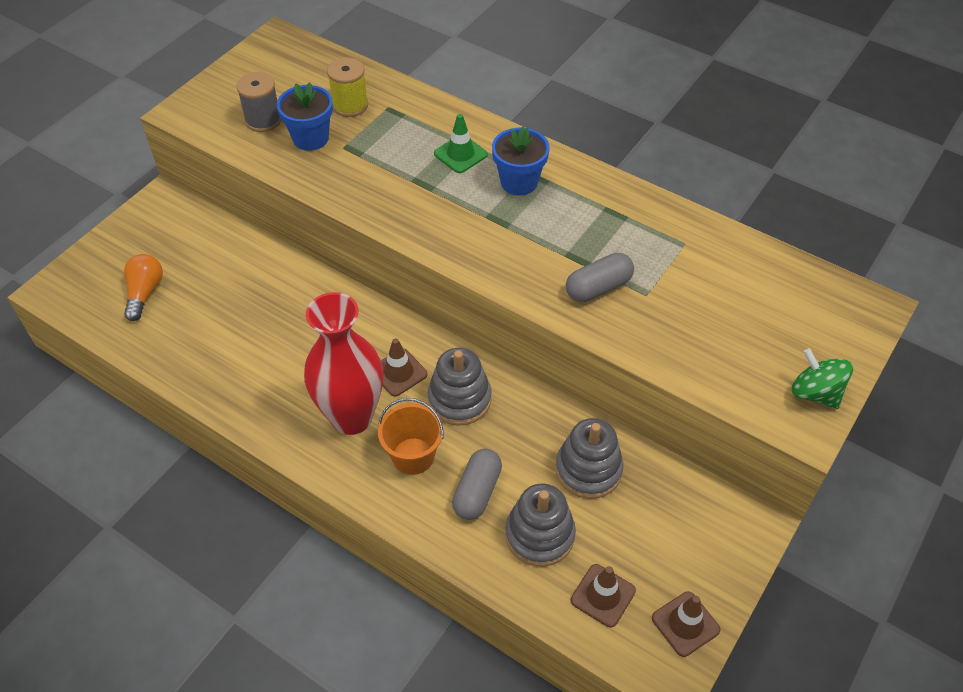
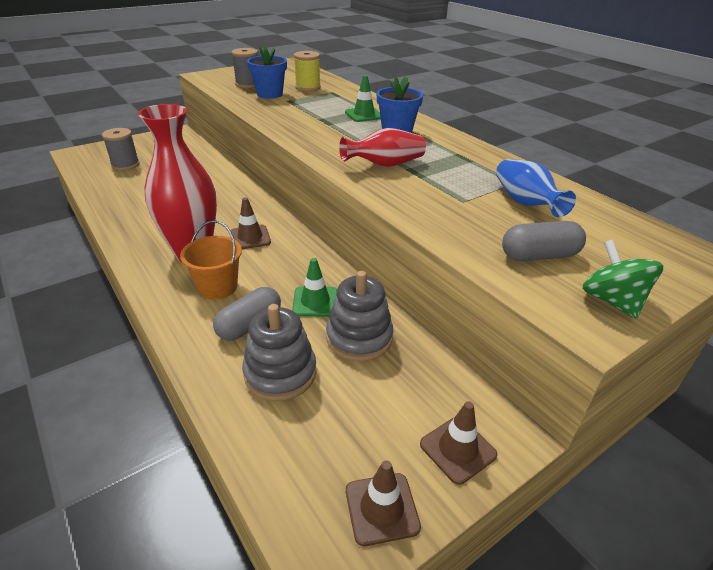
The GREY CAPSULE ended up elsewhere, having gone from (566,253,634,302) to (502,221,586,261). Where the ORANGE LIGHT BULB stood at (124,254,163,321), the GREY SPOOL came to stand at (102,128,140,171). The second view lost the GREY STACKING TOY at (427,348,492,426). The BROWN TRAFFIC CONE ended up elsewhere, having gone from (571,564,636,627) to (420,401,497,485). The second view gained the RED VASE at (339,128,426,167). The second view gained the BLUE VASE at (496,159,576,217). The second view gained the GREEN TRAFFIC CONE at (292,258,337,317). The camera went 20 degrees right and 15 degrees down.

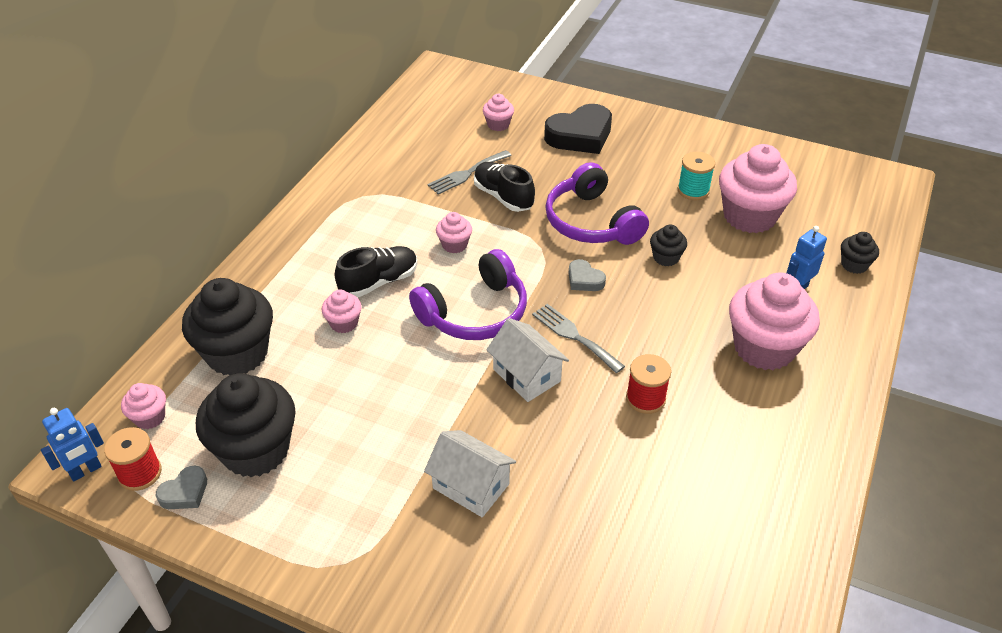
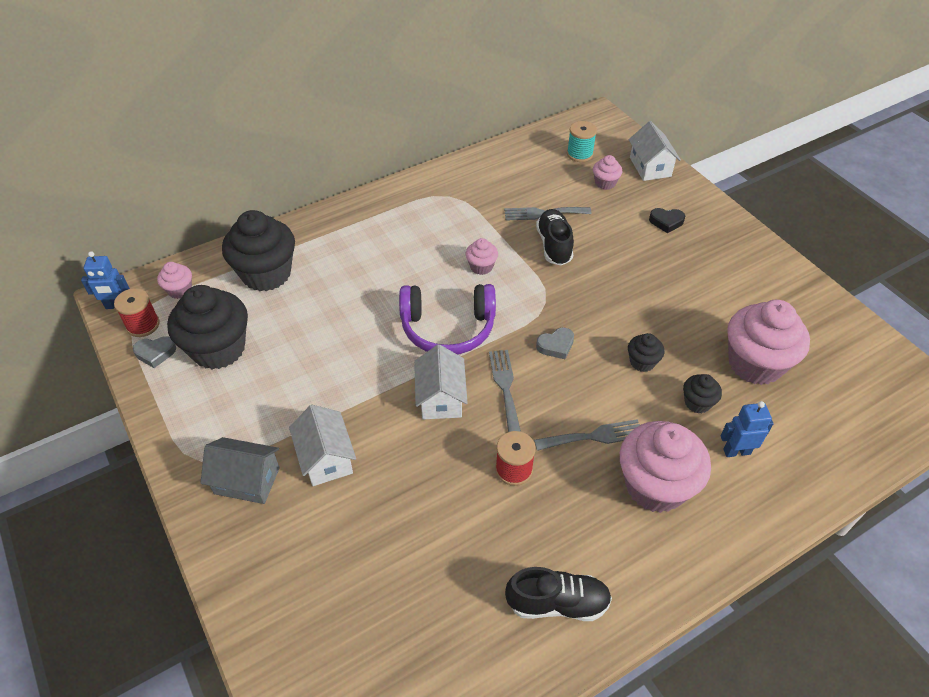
The size of the BLACK HEART at (544,104,612,154) changed by a factor of 0.49. The TURQUOISE SPOOL ended up elsewhere, having gone from (678,152,715,200) to (567,121,597,162). The second view lost the PURPLE HEADPHONES at (545,162,649,245). The BLACK CUPCAKE ended up elsewhere, having gone from (841,232,879,274) to (683,374,722,414). The BLACK SHOE ended up elsewhere, having gone from (335,246,418,297) to (505,567,612,621). The GREY HEART at (568,259,606,291) ended up facing another way, 105 degrees counterclockwise from before. The second view lost the PINK CUPCAKE at (322,290,362,333). The second view gained the WHITE HOUSE at (629,121,681,181). The second view gained the GREY FORK at (534,419,640,451). The second view gained the GREY HOUSE at (200,437,280,504). The camera went 35 degrees right and 5 degrees up.

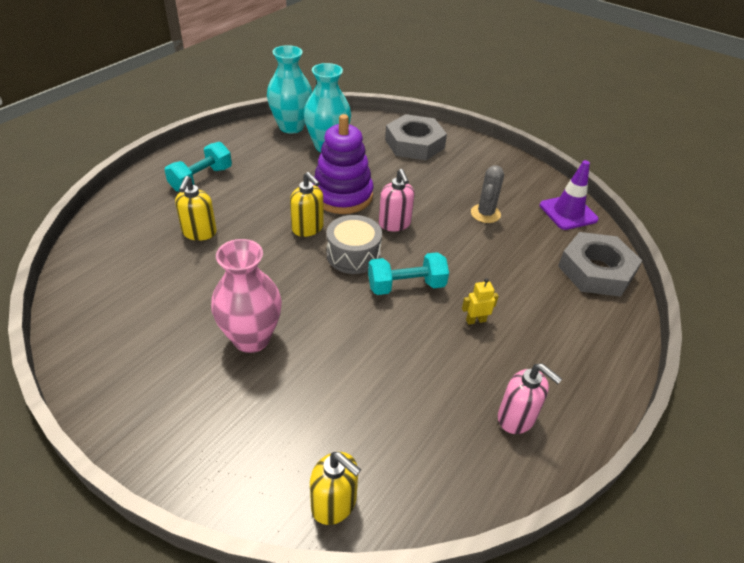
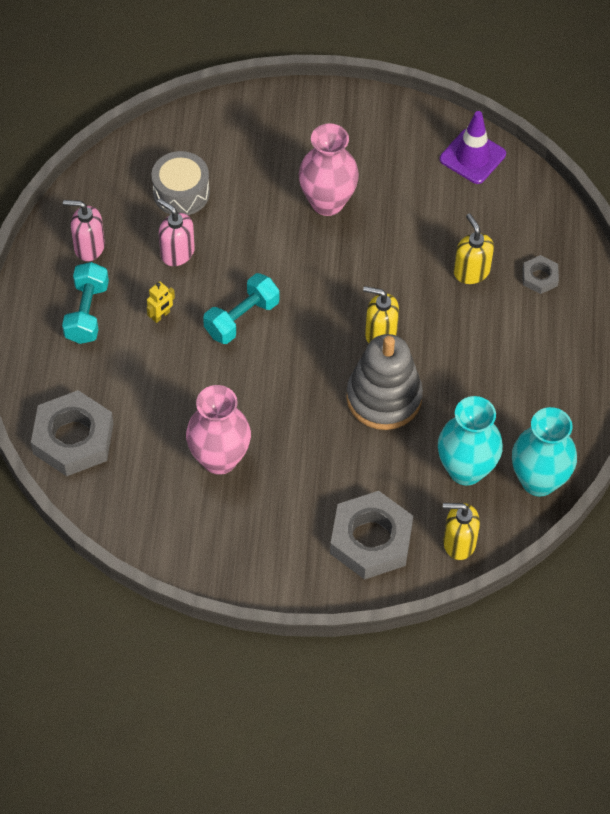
What was the PURPLE STACKING TOY at (313,114,373,214) turned into the GREY STACKING TOY at (346,334,423,430). The TURQUOISE DUMBBELL ended up elsewhere, having gone from (164,142,232,192) to (62,262,109,344). The PURPLE TRAFFIC CONE ended up elsewhere, having gone from (540,160,599,230) to (440,111,506,184). Where the GREY CACTUS stood at (471,165,504,223), the PINK VASE came to stand at (186,385,251,475). The PINK SOAP DISPENSER ended up elsewhere, having gone from (379,169,415,231) to (157,198,195,266). The GREY DRUM ended up elsewhere, having gone from (326,215,382,274) to (151,151,210,215). The YELLOW SOAP DISPENSER ended up elsewhere, having gone from (310,452,361,525) to (443,503,480,560). The second view gained the GREY NUT at (523,255,559,294). The camera went 150 degrees right and 15 degrees up.

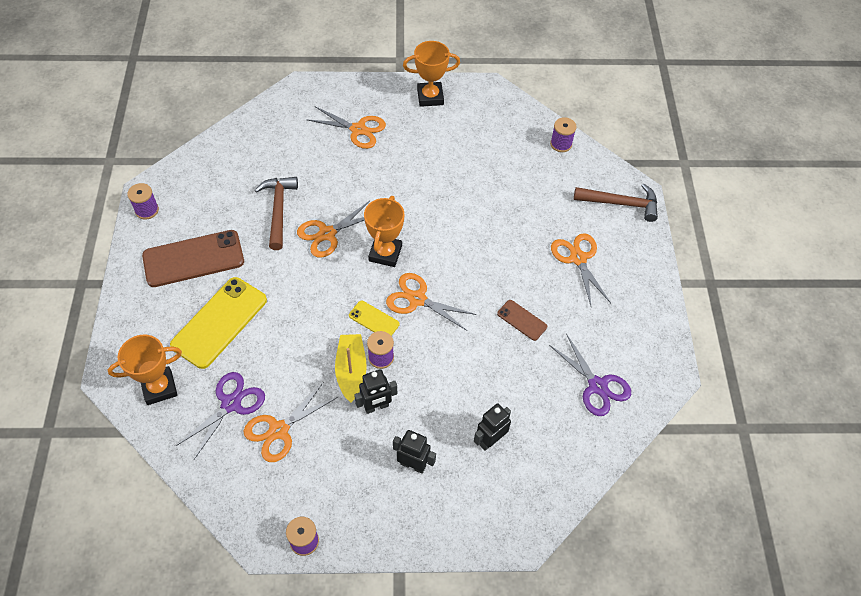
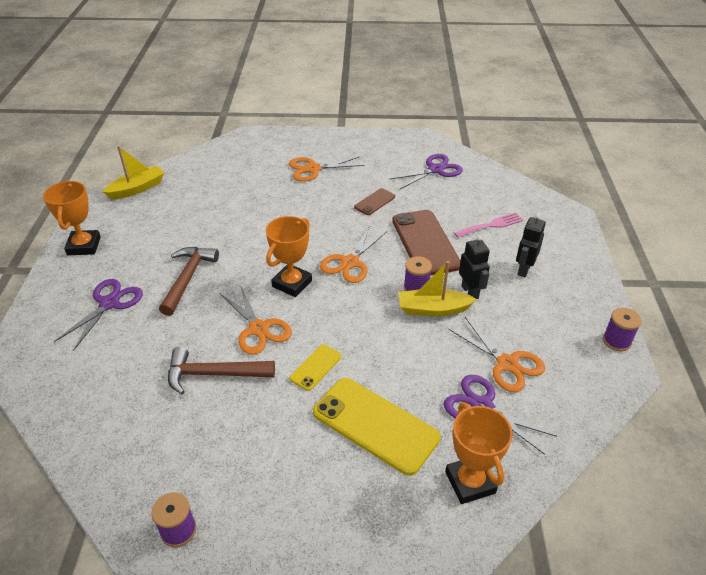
What was the ORANGE SCISSORS at (306,106,386,149) turned into the PURPLE SCISSORS at (54,279,143,350). The second view lost the PURPLE SPOOL at (550,117,577,152). The BROWN HAMMER ended up elsewhere, having gone from (574,184,658,222) to (159,247,219,316). The ORANGE TROPHY at (364,196,404,267) ended up facing another way, 75 degrees counterclockwise from before. The BROWN PHONE ended up elsewhere, having gone from (142,230,244,287) to (392,210,461,276). The YELLOW PHONE ended up elsewhere, having gone from (349,301,399,336) to (290,344,342,391). Where the BLACK ROBOT stood at (474,403,511,451), the PINK FORK came to stand at (454,212,524,238). The second view gained the YELLOW BOAT at (103,146,164,199). The camera went 85 degrees left and 15 degrees down.

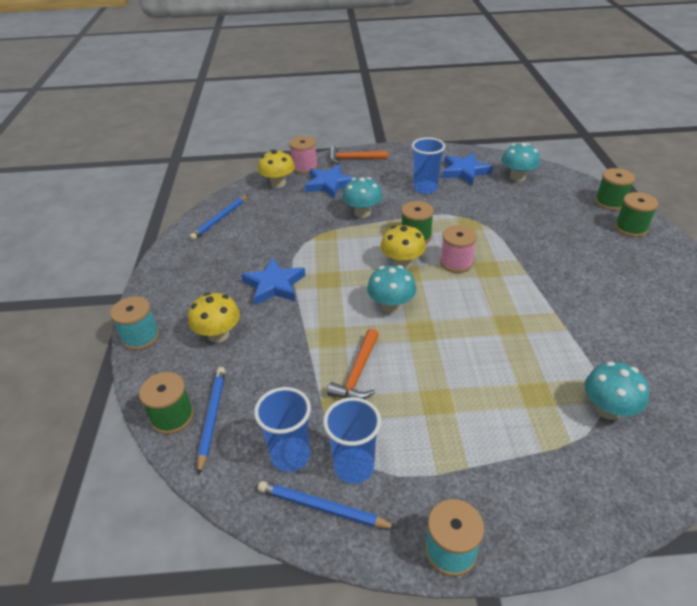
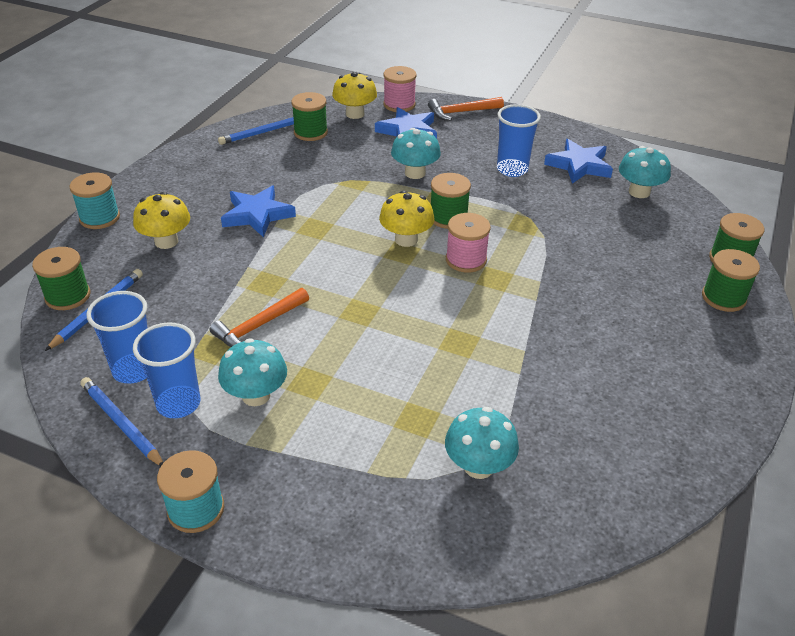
The ORANGE HAMMER at (329,146,387,165) ended up facing another way, 45 degrees counterclockwise from before. The TURQUOISE MUSHROOM ended up elsewhere, having gone from (367,265,416,313) to (218,338,287,406). The second view gained the GREEN SPOOL at (291,92,328,141). The camera went 25 degrees right and 0 degrees up.

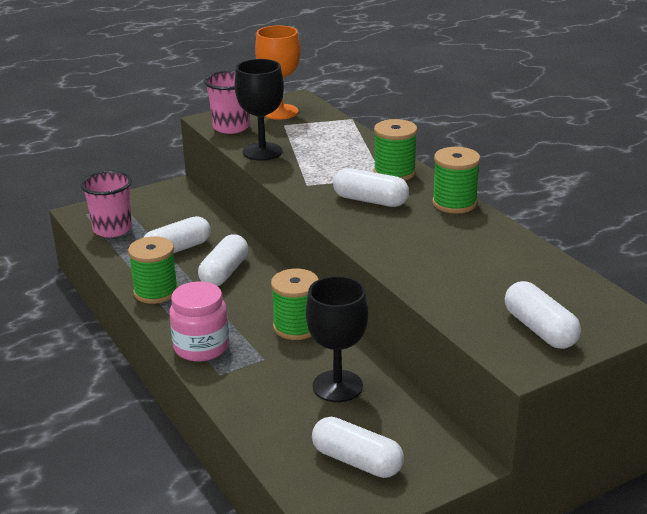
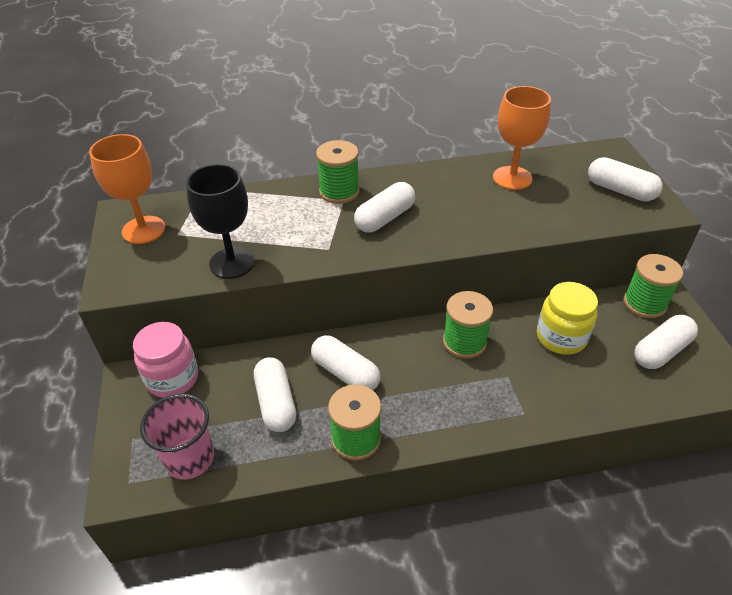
The second view lost the PINK CUP at (204,70,250,134). The GREEN SPOOL ended up elsewhere, having gone from (432,147,480,214) to (624,254,683,318). Where the BLACK GOBLET stood at (306,276,368,402), the YELLOW JAR came to stand at (537,282,598,355). The PINK JAR ended up elsewhere, having gone from (169,281,229,362) to (133,322,198,398). The WHITE CAPSULE at (505,281,581,349) ended up facing another way, 45 degrees clockwise from before. The second view gained the ORANGE GOBLET at (493,86,551,190). The camera went 70 degrees left and 15 degrees up.

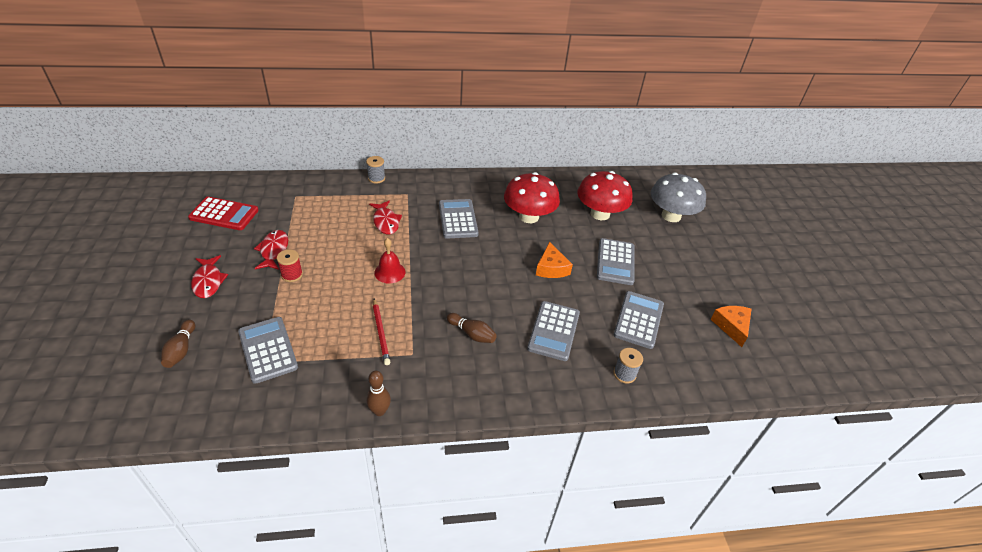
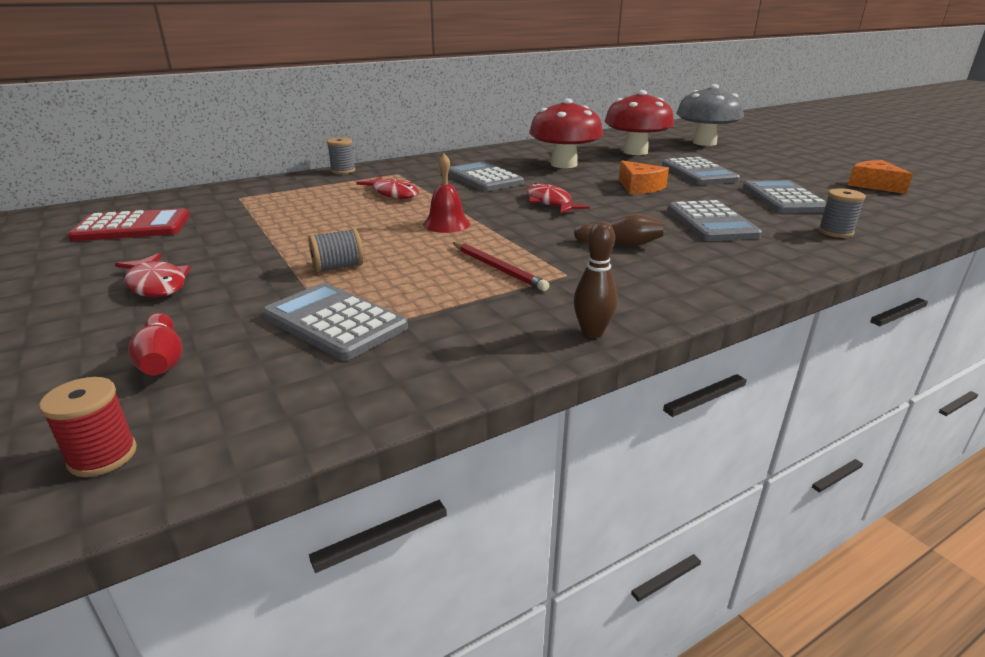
The RED FISH ended up elsewhere, having gone from (254,230,288,270) to (527,183,590,214). The RED SPOOL ended up elsewhere, having gone from (277,249,303,282) to (39,377,137,477). What was the BROWN BOWLING PIN at (161,320,195,368) turned into the RED BOWLING PIN at (128,313,183,376). The second view gained the GREY SPOOL at (308,229,364,272). The camera went 20 degrees left and 15 degrees down.

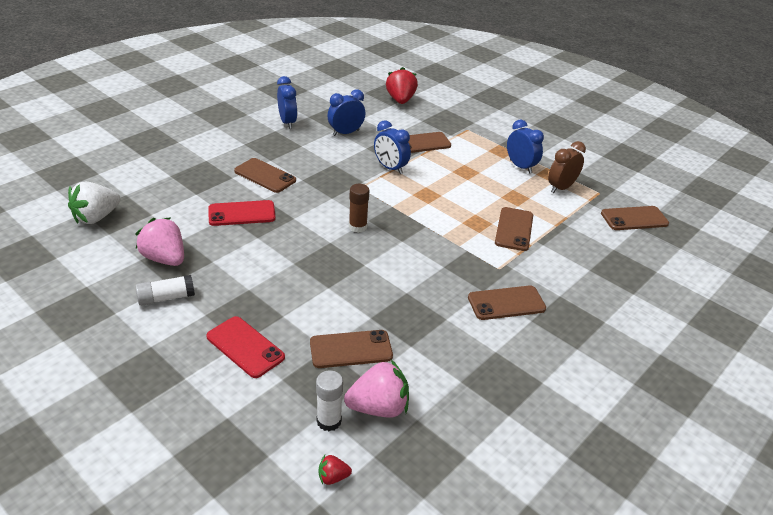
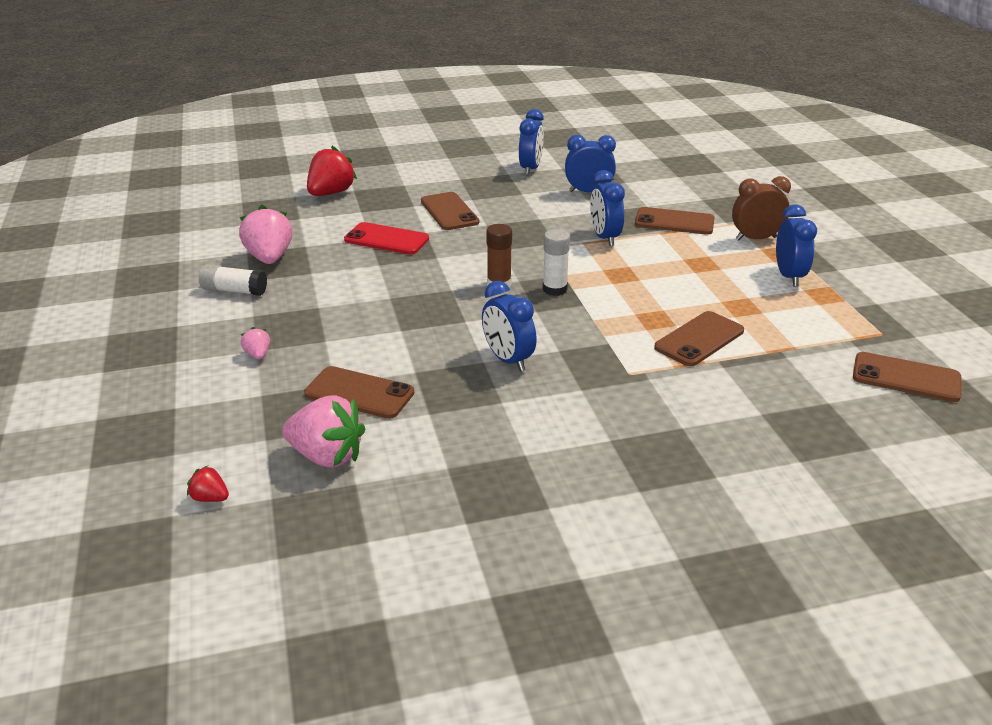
The RED STRAWBERRY ended up elsewhere, having gone from (386,67,418,104) to (307,146,357,196). The BROWN CLOCK ended up elsewhere, having gone from (548,141,586,193) to (732,176,791,241). The second view lost the WHITE STRAWBERRY at (68,182,120,224). The second view lost the BROWN PHONE at (468,285,546,320). Where the RED PHONE stood at (206,316,285,378), the PINK STRAWBERRY came to stand at (241,327,270,360). The WHITE GLUE STICK ended up elsewhere, having gone from (316,371,343,431) to (543,229,570,296). The second view gained the BLUE CLOCK at (482,281,537,371). The camera went 35 degrees right and 5 degrees down.

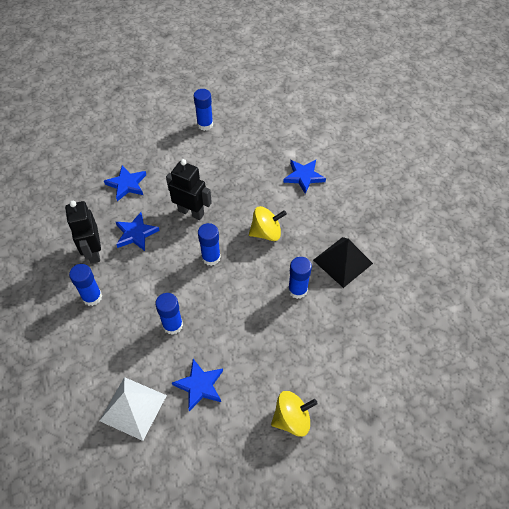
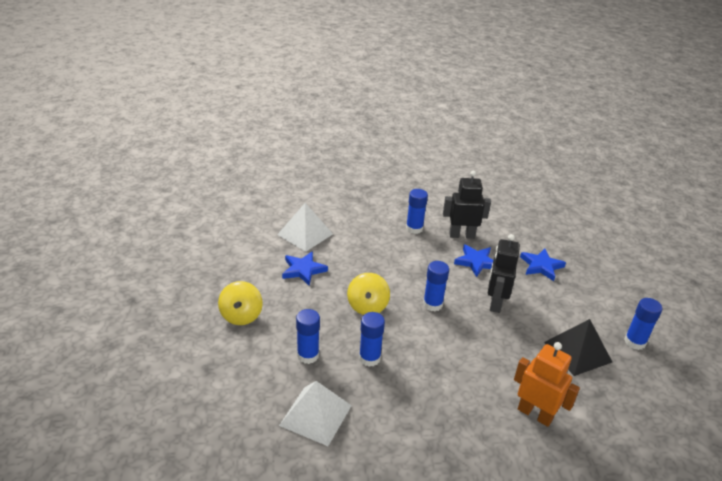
The BLACK ROBOT at (166,159,212,220) ended up facing another way, 150 degrees clockwise from before. Where the BLUE STAR stood at (283,160,326,194), the ORANGE ROBOT came to stand at (514,342,580,427). The YELLOW SPINNING TOP ended up elsewhere, having gone from (249,206,287,241) to (347,273,390,315). The BLACK PYRAMID ended up elsewhere, having gone from (313,237,373,288) to (544,319,612,376). The BLUE GLUE STICK ended up elsewhere, having gone from (155,293,183,335) to (296,309,320,364). The second view gained the WHITE PYRAMID at (279,381,352,446). The camera went 105 degrees right and 20 degrees down.

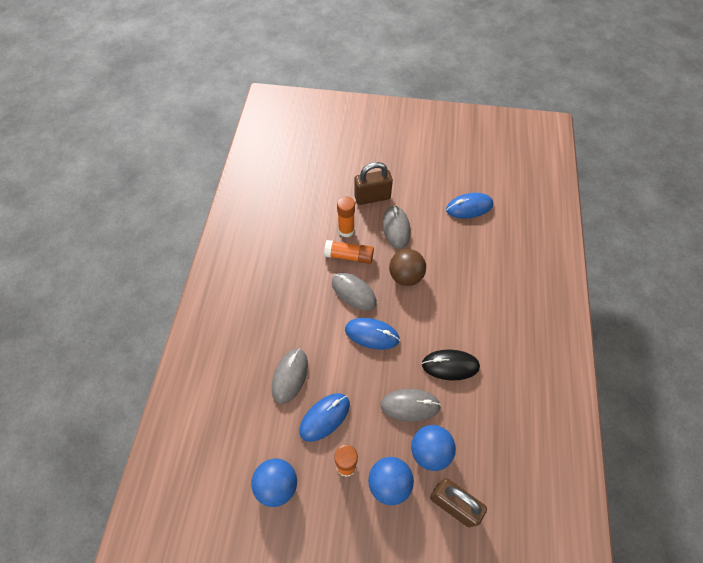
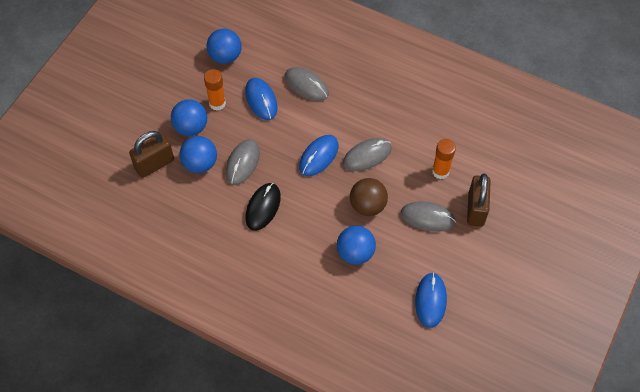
The second view lost the ORANGE GLUE STICK at (324,240,374,264). The second view gained the BLUE BALL at (337,226,376,265). The camera went 110 degrees right and 0 degrees up.

